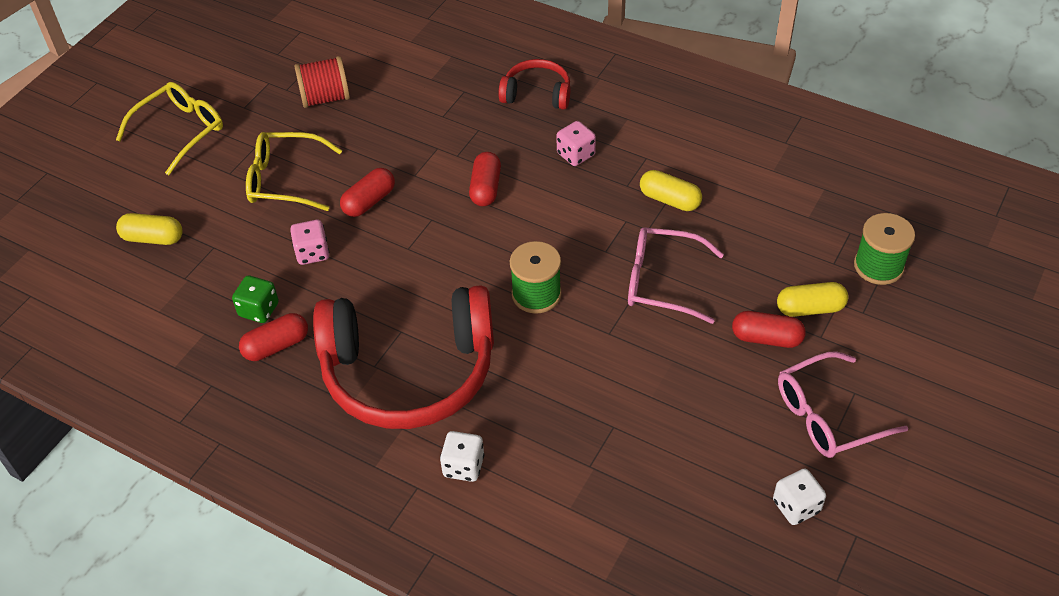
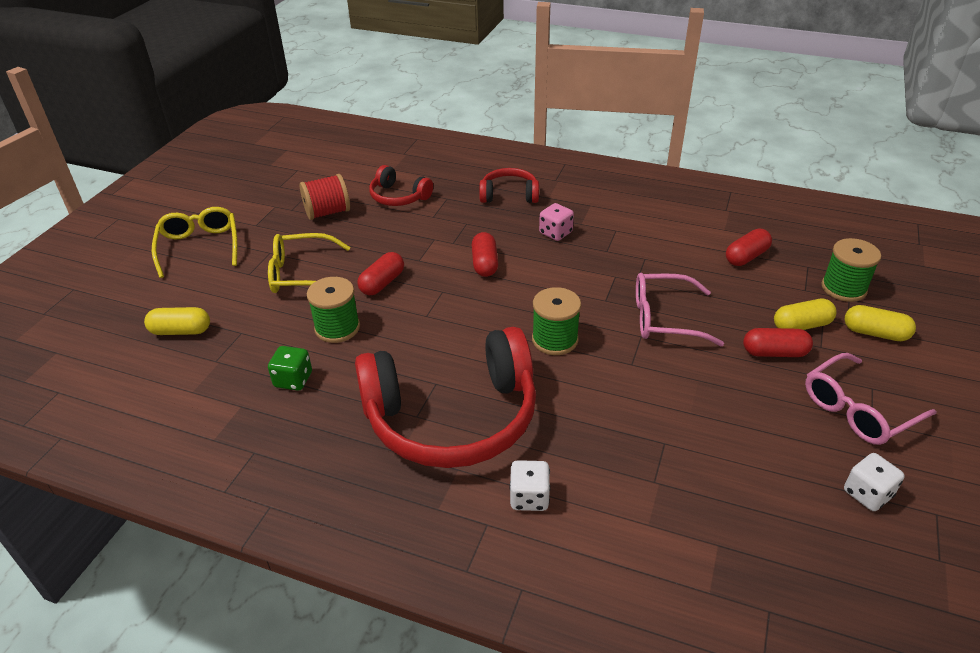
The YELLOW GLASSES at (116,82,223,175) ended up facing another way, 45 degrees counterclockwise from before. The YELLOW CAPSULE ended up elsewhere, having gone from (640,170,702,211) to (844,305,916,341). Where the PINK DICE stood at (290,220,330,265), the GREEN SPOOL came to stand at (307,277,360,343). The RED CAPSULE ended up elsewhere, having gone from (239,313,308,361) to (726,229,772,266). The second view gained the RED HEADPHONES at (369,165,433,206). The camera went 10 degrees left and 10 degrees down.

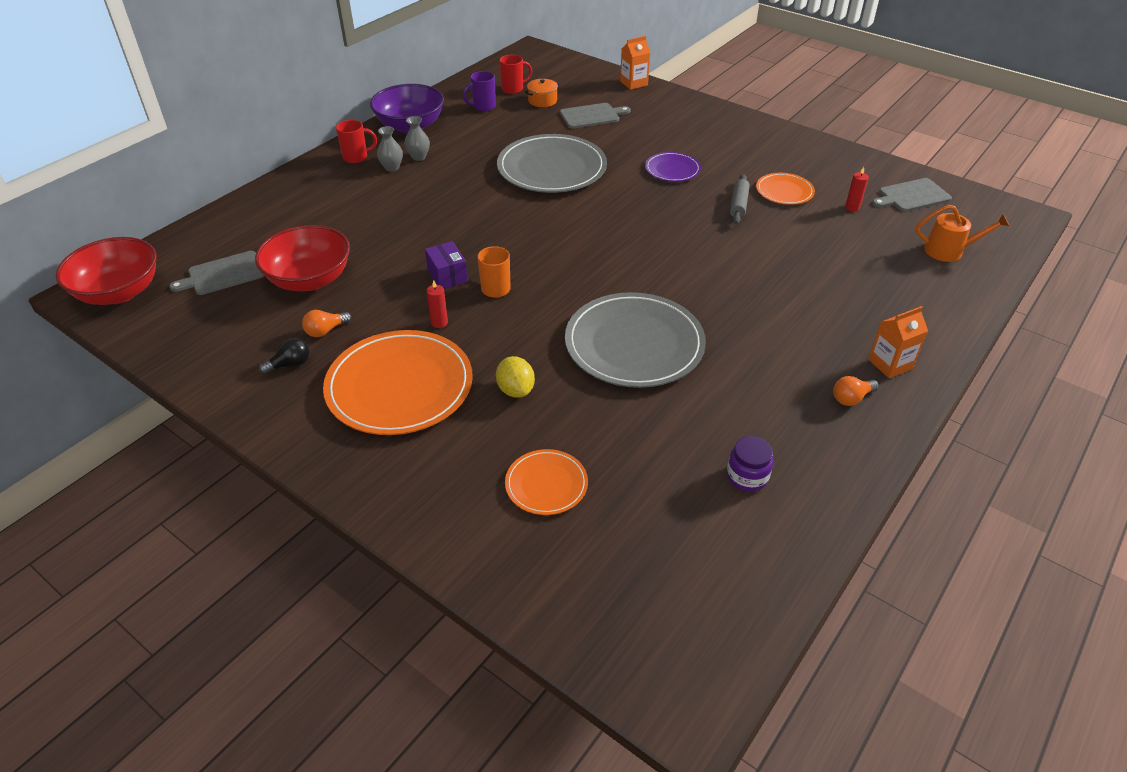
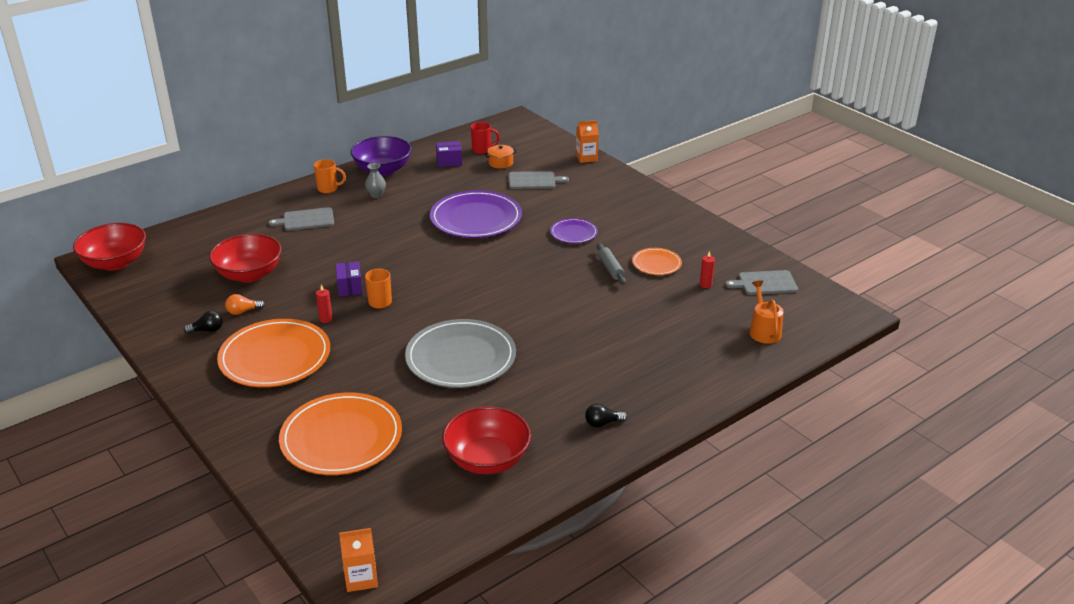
Where the PURPLE MUG stood at (463,71,496,111), the PURPLE BOX came to stand at (436,141,462,167). What was the RED MUG at (336,120,377,163) turned into the ORANGE MUG at (314,159,346,193). The second view lost the GREY VASE at (377,126,403,172). What was the GREY PLATE at (497,134,607,193) turned into the PURPLE PLATE at (430,190,522,238). The GREY ROLLING PIN at (730,174,750,224) ended up facing another way, 45 degrees counterclockwise from before. The ORANGE WATERING CAN at (916,205,1009,262) ended up facing another way, 120 degrees counterclockwise from before. The GREY CUTTING BOARD ended up elsewhere, having gone from (169,251,265,295) to (268,207,334,231). The ORANGE CARTON ended up elsewhere, having gone from (868,306,928,378) to (339,528,378,592). The second view lost the YELLOW LEMON at (496,356,535,398). What was the ORANGE LIGHT BULB at (833,376,879,406) turned into the BLACK LIGHT BULB at (585,404,627,428). Where the PURPLE JAR stood at (727,436,774,492), the RED BOWL came to stand at (442,406,531,474). The size of the ORANGE PLATE at (505,449,588,515) changed by a factor of 1.97. The camera went 15 degrees right and 10 degrees down.

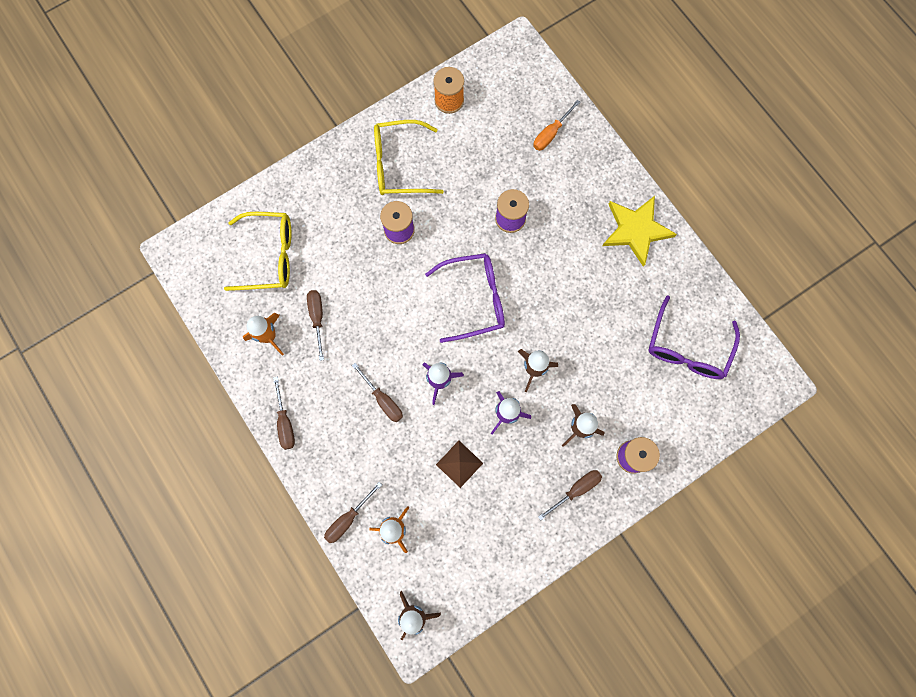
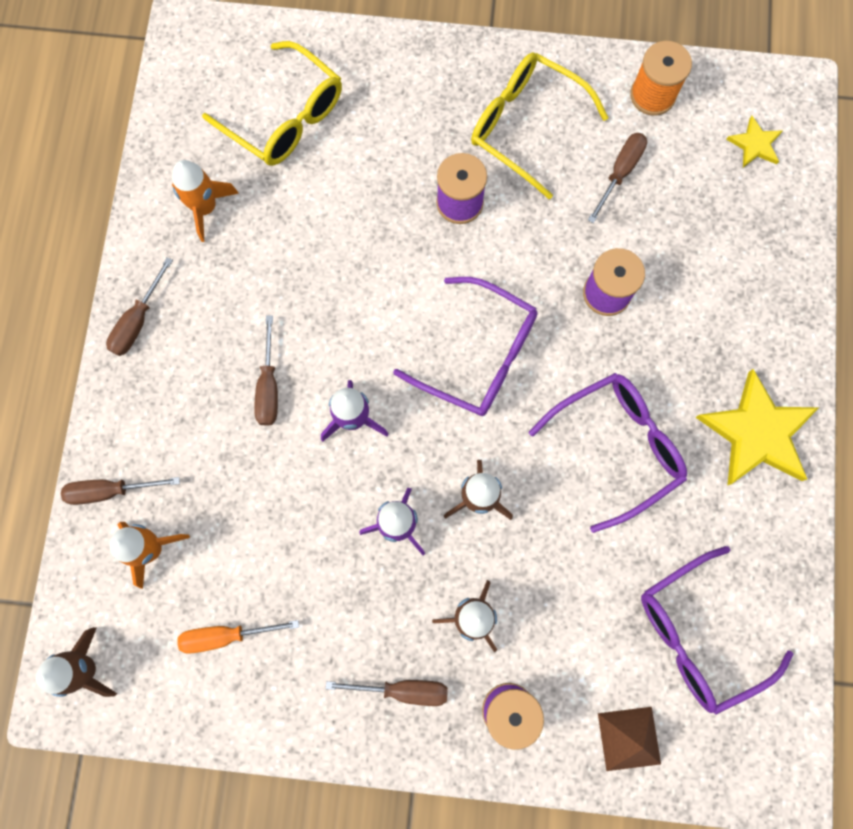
The ORANGE SCREWDRIVER ended up elsewhere, having gone from (533,100,580,151) to (177,620,299,654). The BROWN SCREWDRIVER ended up elsewhere, having gone from (307,290,324,361) to (588,133,647,223). The BROWN PYRAMID ended up elsewhere, having gone from (436,441,483,488) to (598,707,661,771). The second view gained the YELLOW STAR at (726,116,783,167). The second view gained the PURPLE GLASSES at (529,373,687,533). The camera went 40 degrees right and 0 degrees up.

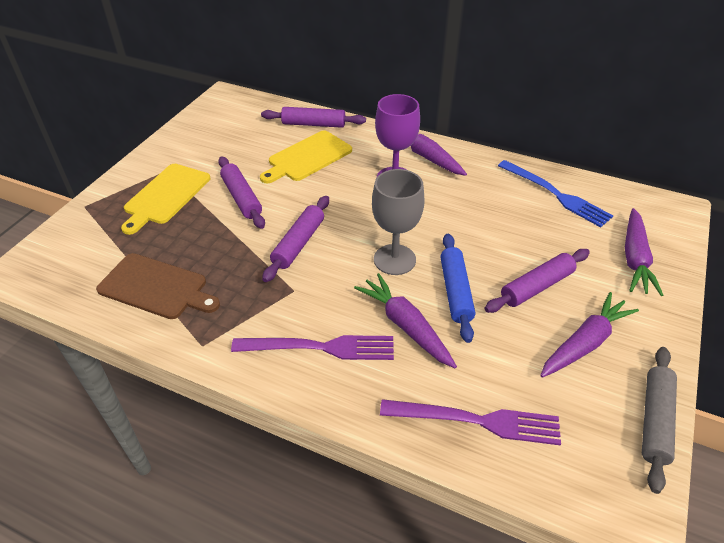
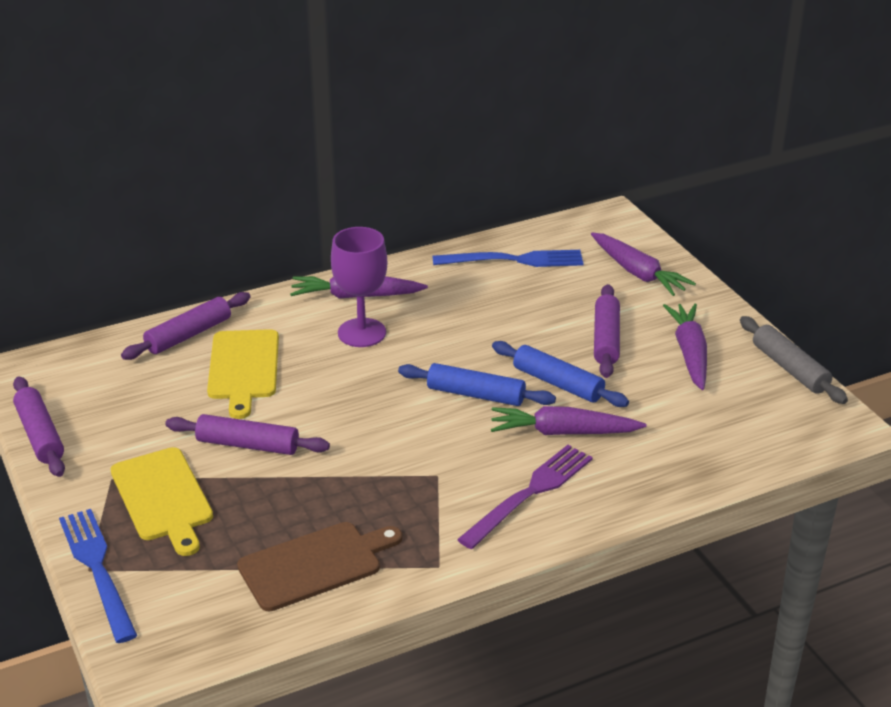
Where the GREY GOBLET stood at (372,169,425,275), the BLUE ROLLING PIN came to stand at (398,363,556,406). The PURPLE ROLLING PIN ended up elsewhere, having gone from (262,196,329,282) to (13,376,65,477). The second view lost the PURPLE FORK at (380,399,561,446). The second view gained the BLUE FORK at (59,509,137,643). The camera went 50 degrees left and 10 degrees down.

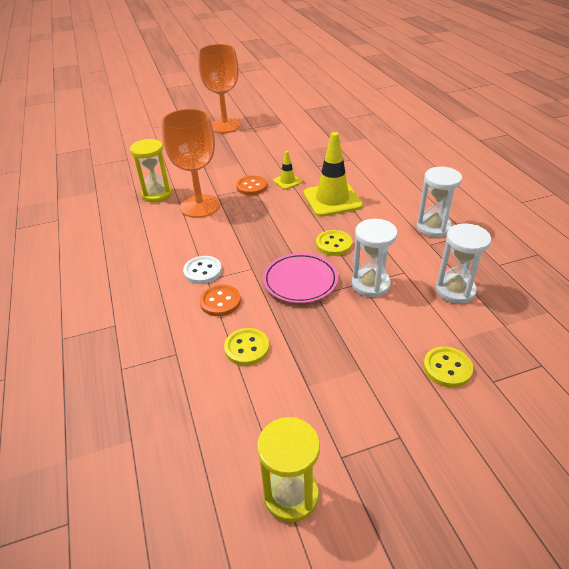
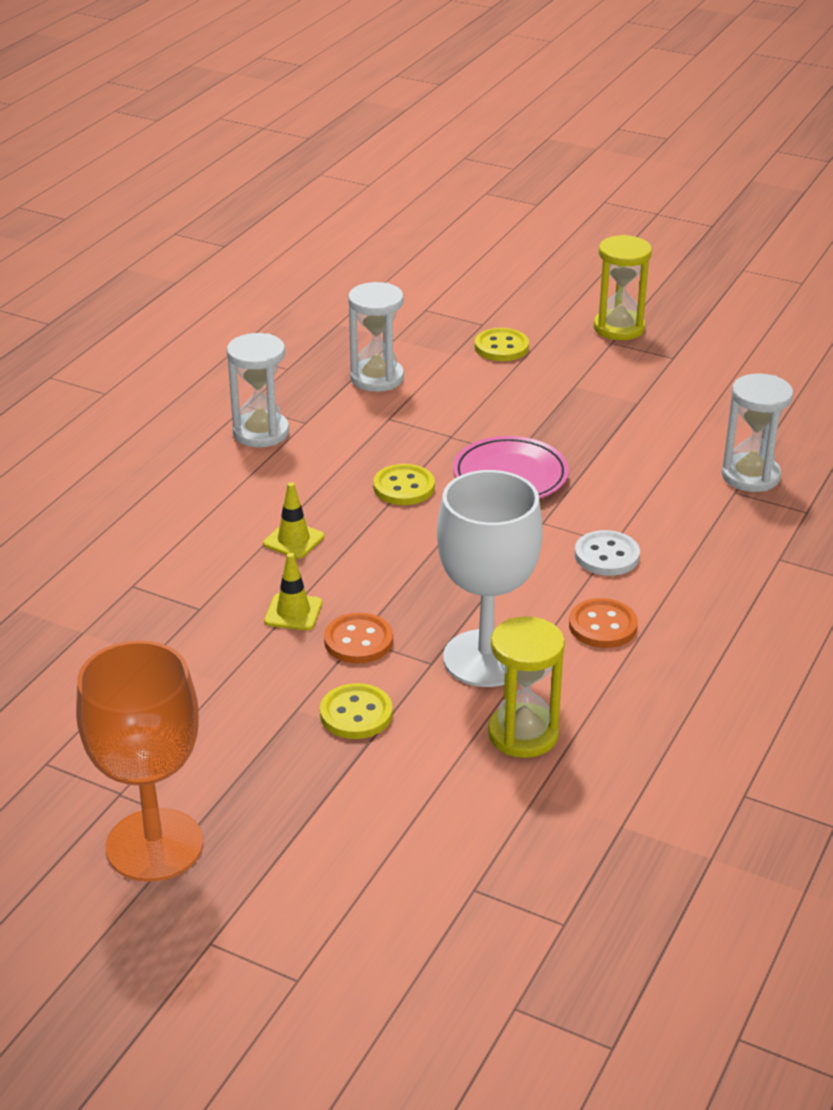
What was the ORANGE GOBLET at (162,109,220,218) turned into the WHITE GOBLET at (437,470,543,687). The size of the YELLOW TRAFFIC CONE at (303,132,363,217) changed by a factor of 0.49. The WHITE HOURGLASS ended up elsewhere, having gone from (352,219,398,297) to (722,374,793,492). The ORANGE BUTTON ended up elsewhere, having gone from (200,284,241,316) to (569,598,638,648). The YELLOW BUTTON ended up elsewhere, having gone from (224,328,269,366) to (320,683,393,739). The YELLOW HOURGLASS ended up elsewhere, having gone from (257,417,320,523) to (594,235,652,340). The camera went 135 degrees left and 5 degrees down.

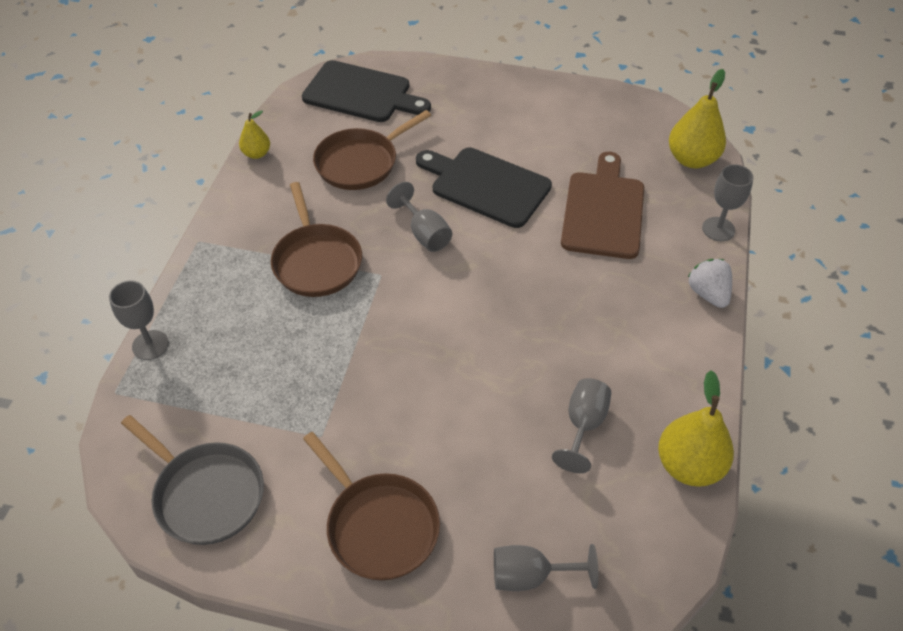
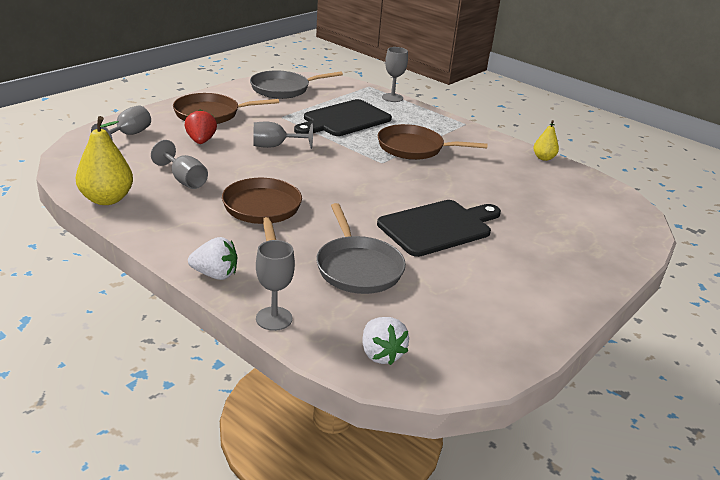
The BLACK CUTTING BOARD ended up elsewhere, having gone from (302,60,431,122) to (294,99,392,136). Where the YELLOW PEAR stood at (669,69,726,168), the WHITE STRAWBERRY came to stand at (362,317,409,365). The BROWN PAN ended up elsewhere, having gone from (313,110,431,190) to (222,178,302,241). Where the BROWN CUTTING BOARD stood at (561,152,644,259), the GREY PAN came to stand at (316,203,406,294). The GREY GOBLET ended up elsewhere, having gone from (386,182,452,252) to (253,121,313,149). The second view gained the RED STRAWBERRY at (185,109,217,144). The camera went 115 degrees right and 20 degrees down.

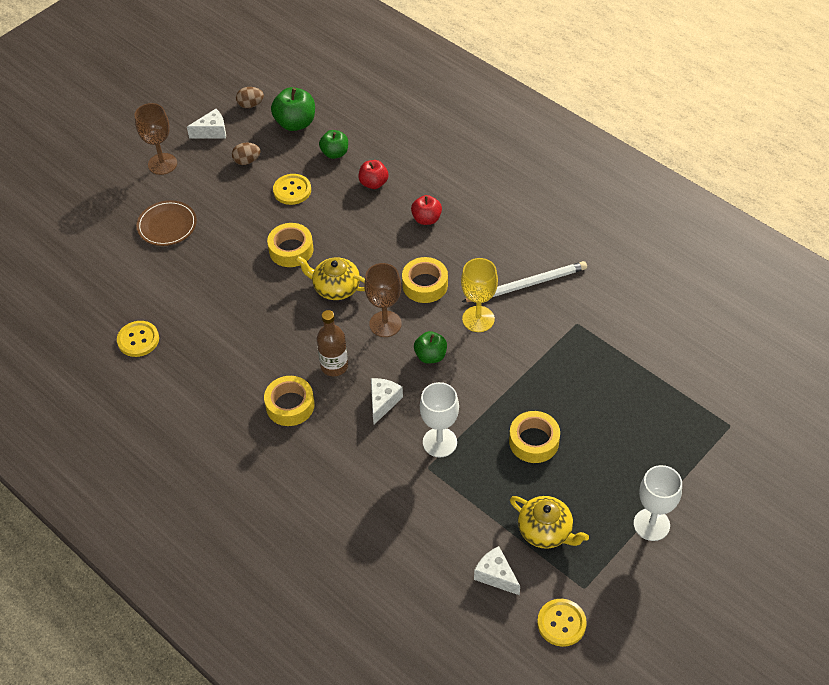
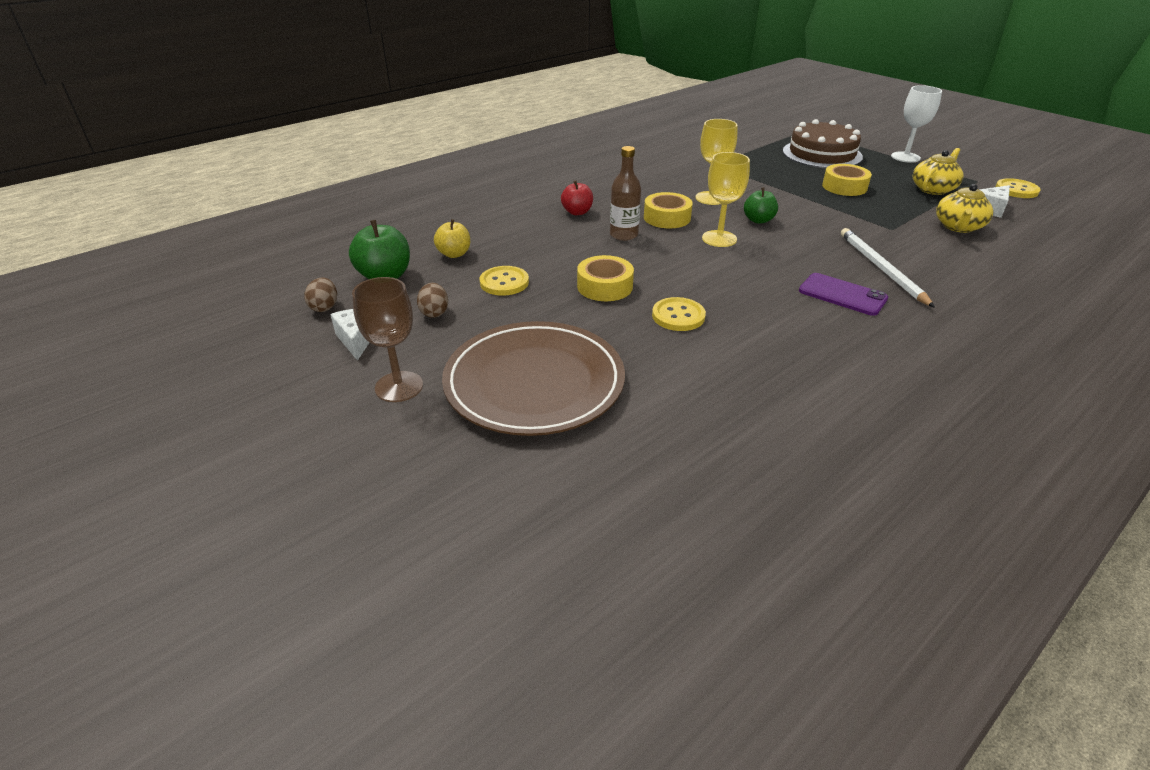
What was the GREEN APPLE at (319,130,348,159) turned into the YELLOW APPLE at (434,219,470,258). The second view lost the RED APPLE at (359,160,388,189). The size of the BROWN PLATE at (137,200,197,246) changed by a factor of 1.94. The YELLOW TEAPOT ended up elsewhere, having gone from (296,256,365,300) to (936,184,993,233). The WHITE PENCIL ended up elsewhere, having gone from (462,261,587,302) to (841,228,935,308). What was the BROWN GOBLET at (364,263,402,337) turned into the YELLOW GOBLET at (702,152,750,247). The BROWN BOTTLE ended up elsewhere, having gone from (317,310,348,376) to (610,146,641,241). The YELLOW BUTTON ended up elsewhere, having gone from (117,321,159,357) to (652,297,706,331). Where the YELLOW TAPE stood at (264,376,315,426), the PURPLE PHONE came to stand at (799,273,888,316). The second view lost the WHITE CHEESE at (371,378,403,424). The second view lost the WHITE GOBLET at (420,382,459,457). The second view gained the BROWN CAKE at (783,119,863,168). The camera went 85 degrees left and 15 degrees down.

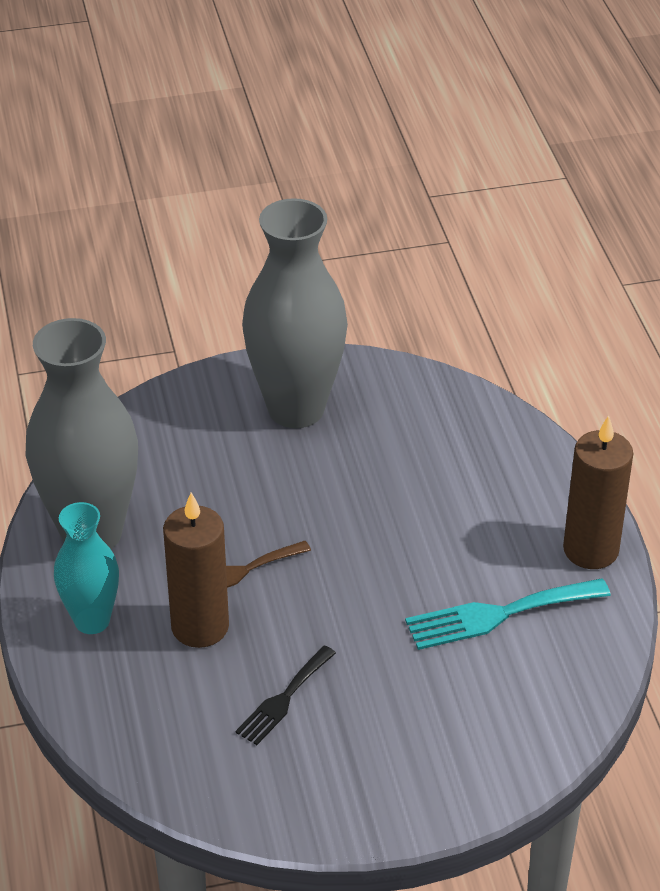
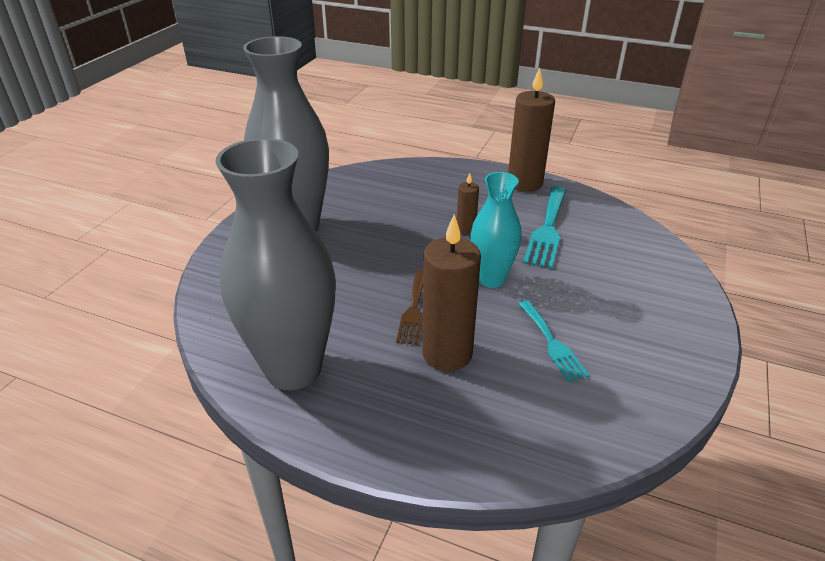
The TURQUOISE VASE ended up elsewhere, having gone from (54,502,119,634) to (471,172,522,288). What was the BLACK FORK at (235,645,336,745) turned into the TURQUOISE FORK at (519,300,590,382). The second view gained the BROWN CANDLE at (457,173,479,235). The camera went 55 degrees left and 5 degrees down.

